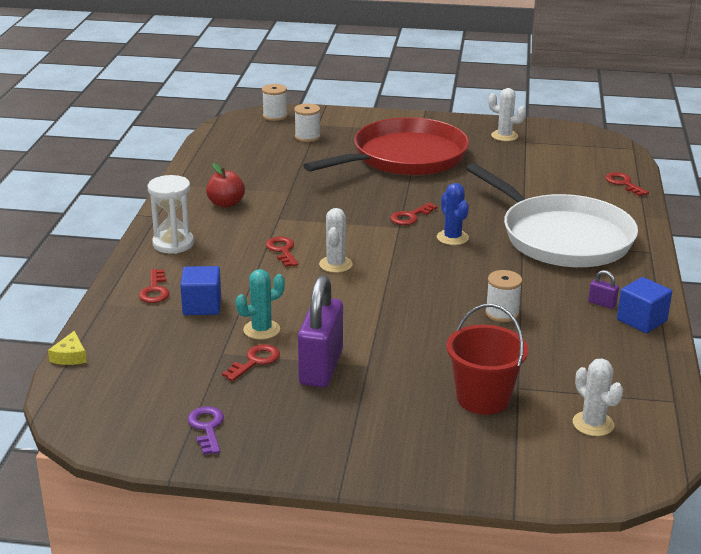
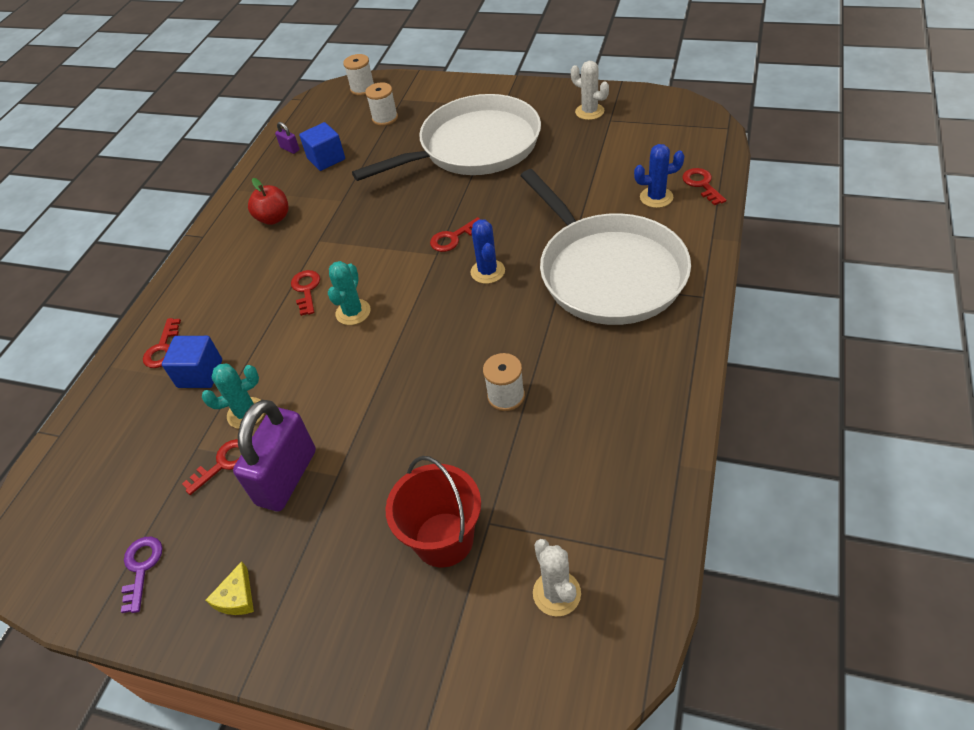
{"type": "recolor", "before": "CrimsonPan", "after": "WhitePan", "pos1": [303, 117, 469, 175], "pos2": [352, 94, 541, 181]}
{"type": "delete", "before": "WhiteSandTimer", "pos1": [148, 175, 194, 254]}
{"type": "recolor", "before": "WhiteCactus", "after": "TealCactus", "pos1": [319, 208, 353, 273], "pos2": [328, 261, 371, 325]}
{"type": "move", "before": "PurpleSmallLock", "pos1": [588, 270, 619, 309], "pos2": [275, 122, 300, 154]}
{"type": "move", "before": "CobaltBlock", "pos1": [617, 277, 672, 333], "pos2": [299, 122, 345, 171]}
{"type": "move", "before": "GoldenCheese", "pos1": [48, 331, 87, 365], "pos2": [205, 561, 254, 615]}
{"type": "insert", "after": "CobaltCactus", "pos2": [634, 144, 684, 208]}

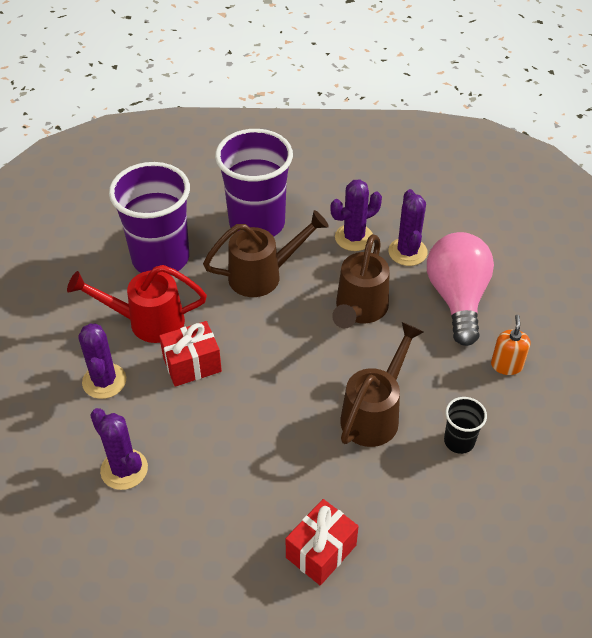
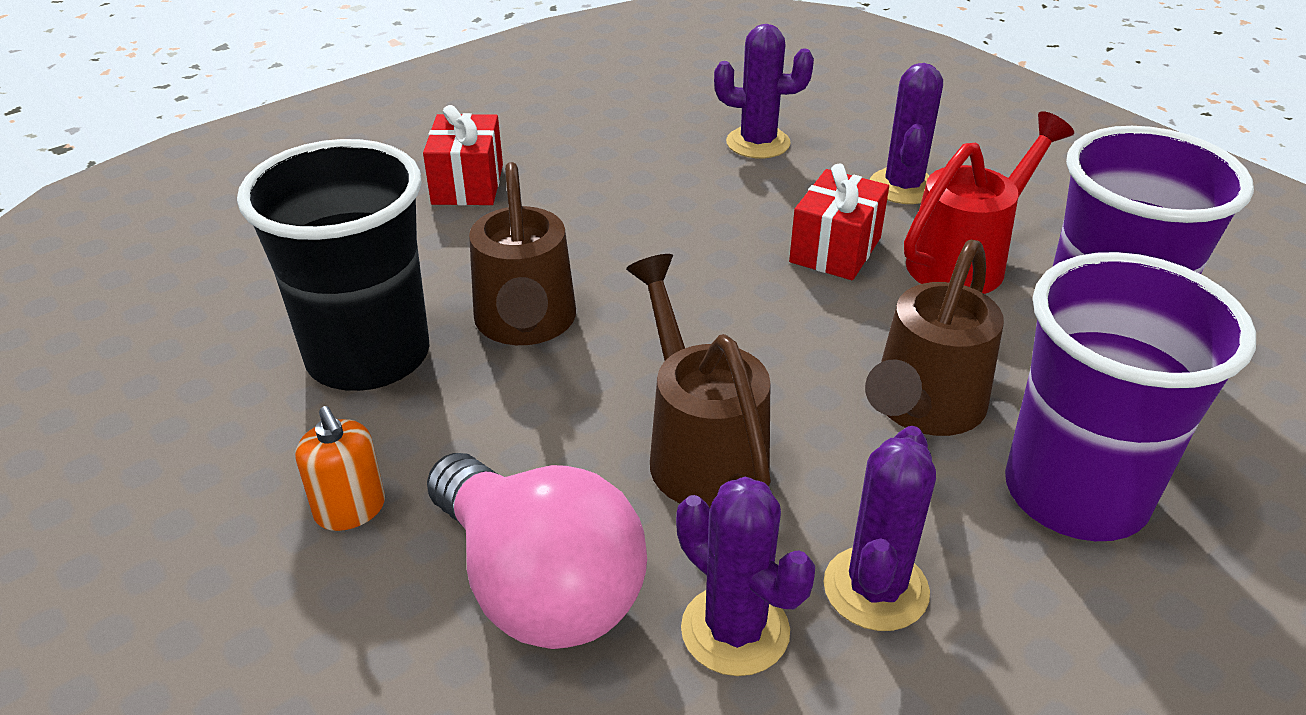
{"type": "rotate", "before": "PurpleCactus", "pos1": [78, 323, 126, 399], "pos2": [870, 63, 943, 204], "turn": 60}
{"type": "resize", "before": "JetBlackTumbler", "pos1": [444, 397, 487, 454], "pos2": [237, 139, 429, 391], "scale": 2.2}

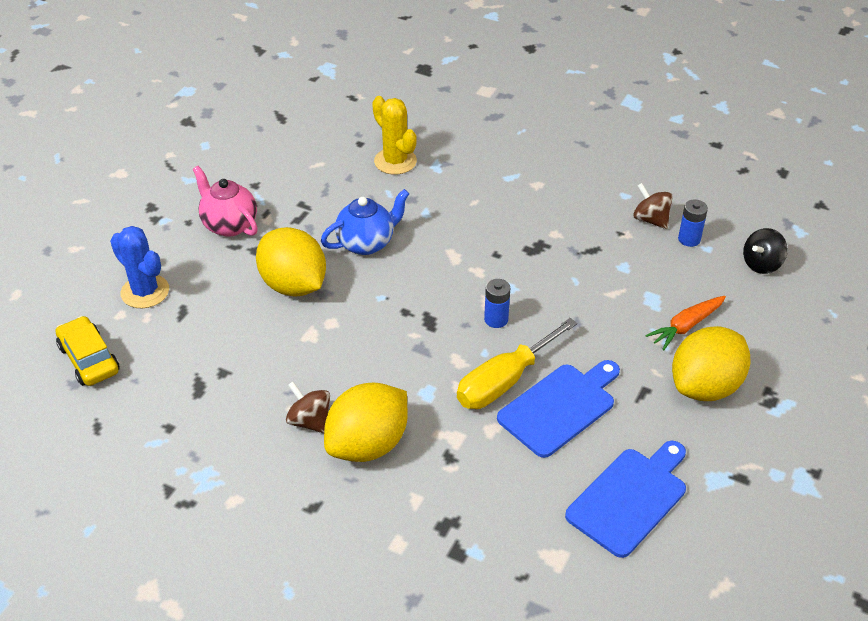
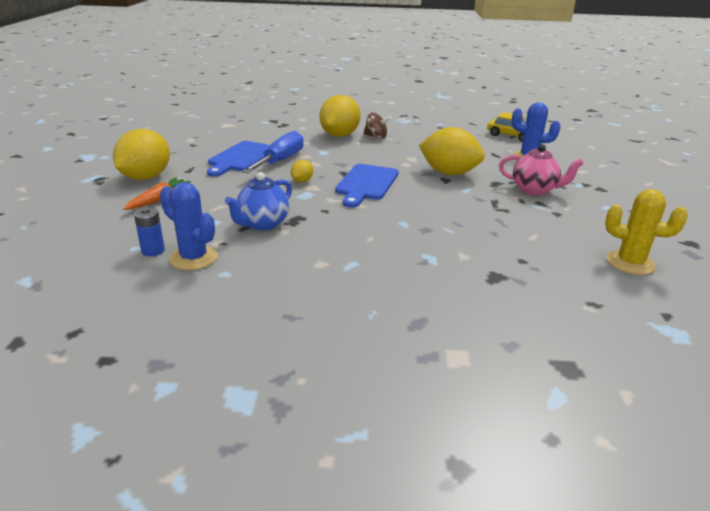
{"type": "move", "before": "GoldenCactus", "pos1": [372, 96, 417, 175], "pos2": [605, 189, 688, 275]}
{"type": "replace", "before": "BrownSpinningTop", "after": "CobaltCactus", "pos1": [633, 183, 673, 229], "pos2": [160, 182, 218, 270]}
{"type": "move", "before": "CobaltTeapot", "pos1": [321, 189, 409, 255], "pos2": [225, 172, 292, 231]}
{"type": "delete", "before": "JetBlackSpinningTop", "pos1": [743, 228, 788, 274]}
{"type": "replace", "before": "CobaltAaBattery", "after": "GoldenCitrusFruit", "pos1": [484, 279, 510, 328], "pos2": [291, 160, 313, 182]}
{"type": "recolor", "before": "GoldenFlatScrewdriver", "after": "CobaltFlatScrewdriver", "pos1": [457, 318, 577, 409], "pos2": [242, 131, 304, 173]}
{"type": "move", "before": "CobaltCuttingBoard", "pos1": [565, 441, 686, 558], "pos2": [335, 164, 398, 208]}

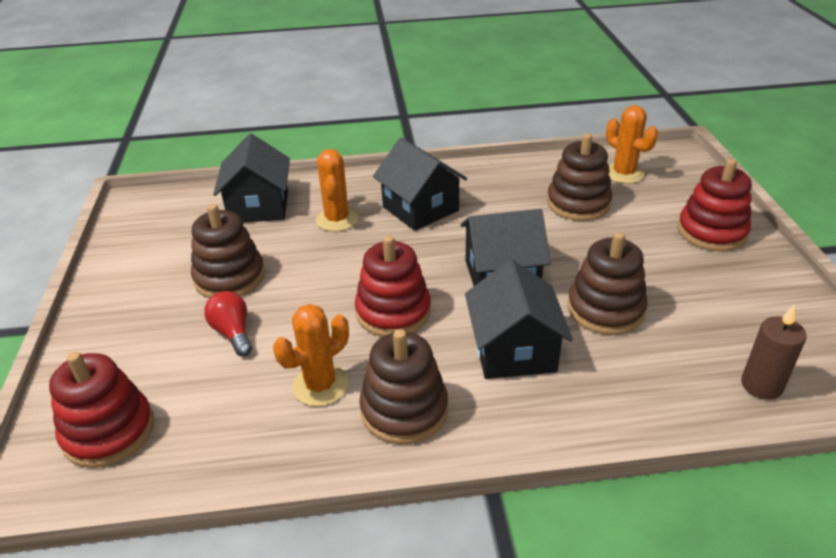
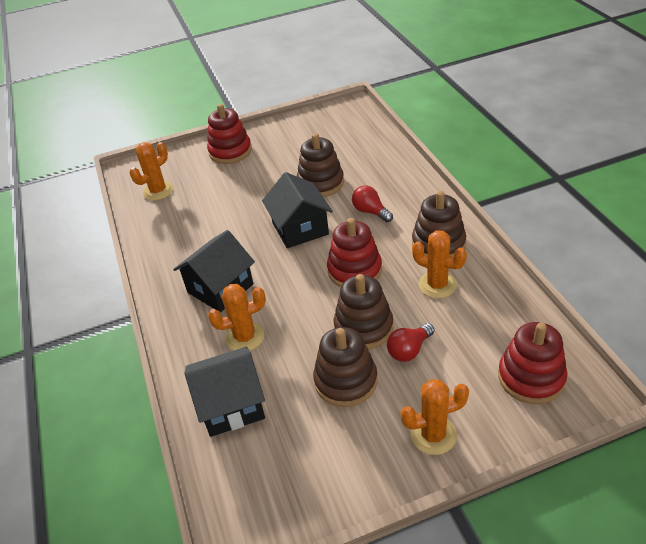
{"type": "move", "before": "BrownRingStacker", "pos1": [547, 133, 612, 221], "pos2": [333, 274, 393, 350]}
{"type": "replace", "before": "JetBlackCottage", "after": "CrimsonLightBulb", "pos1": [465, 259, 573, 379], "pos2": [352, 185, 393, 222]}
{"type": "delete", "before": "BrownPillarCandle", "pos1": [741, 304, 807, 400]}
{"type": "insert", "after": "BrightOrangeCactus", "pos2": [401, 379, 469, 455]}

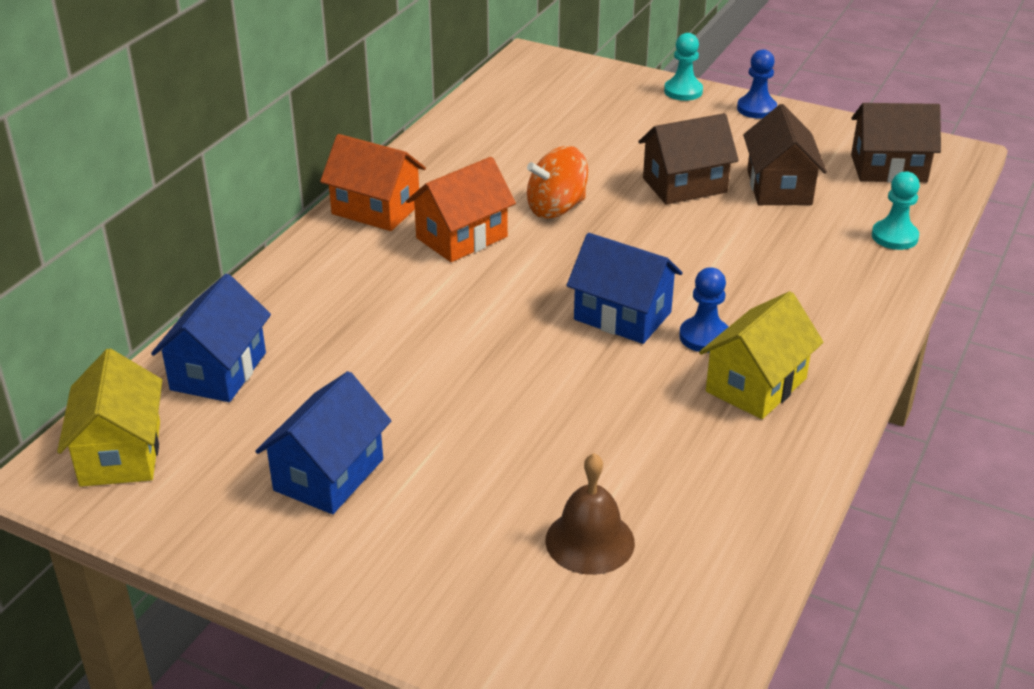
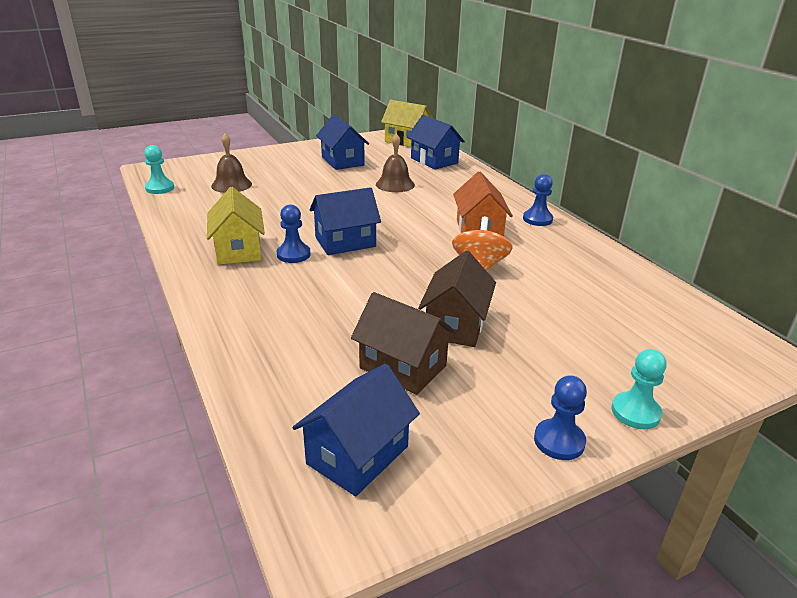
{"type": "recolor", "before": "BrownCottage", "after": "CobaltCottage", "pos1": [851, 103, 941, 183], "pos2": [292, 364, 420, 496]}
{"type": "replace", "before": "BrightOrangeCottage", "after": "CobaltChessPawn", "pos1": [320, 134, 426, 231], "pos2": [523, 174, 553, 226]}
{"type": "move", "before": "TealChessPawn", "pos1": [872, 171, 920, 250], "pos2": [144, 145, 174, 194]}
{"type": "insert", "after": "BrownHandBell", "pos2": [376, 134, 415, 192]}

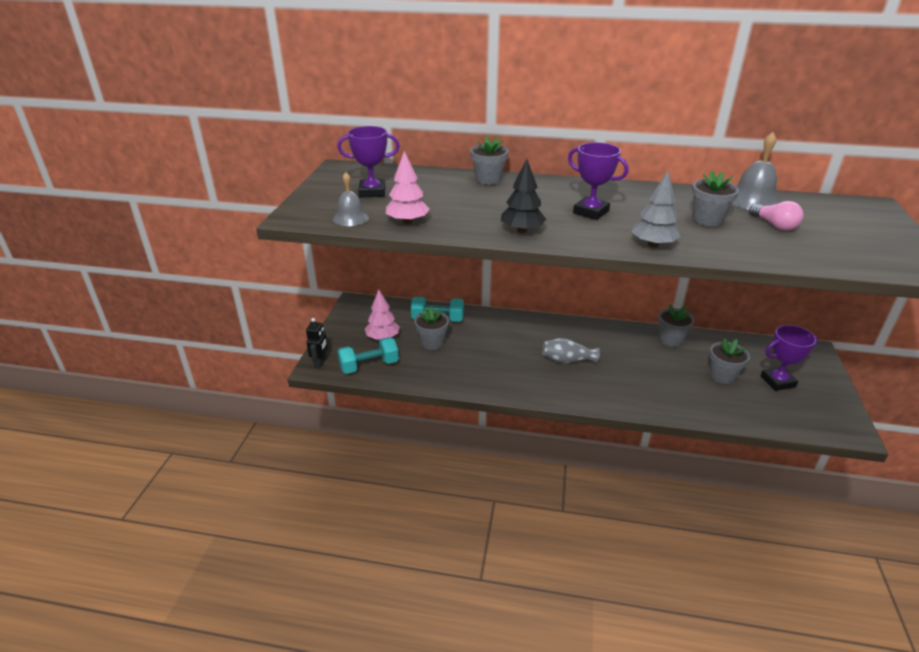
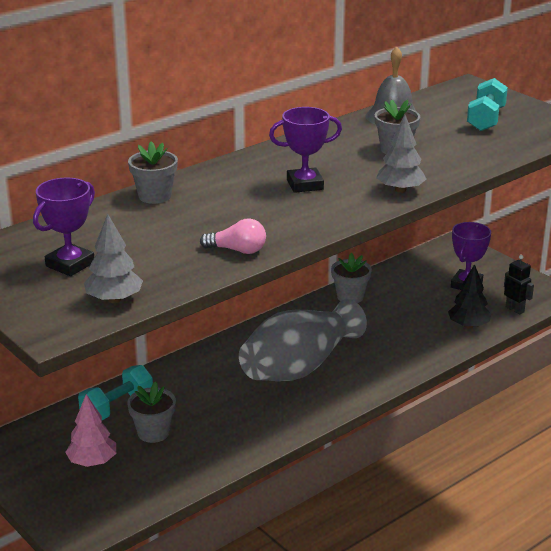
{"type": "delete", "before": "PinkTree", "pos1": [386, 151, 430, 224]}
{"type": "move", "before": "JetBlackTree", "pos1": [501, 159, 546, 233], "pos2": [448, 264, 491, 329]}
{"type": "replace", "before": "GrayHandBell", "after": "GrayTree", "pos1": [333, 172, 369, 226], "pos2": [84, 214, 143, 303]}
{"type": "move", "before": "PinkLightBulb", "pos1": [749, 201, 803, 231], "pos2": [200, 218, 266, 254]}
{"type": "move", "before": "JetBlackToyRobot", "pos1": [306, 318, 328, 368], "pos2": [504, 255, 534, 315]}
{"type": "move", "before": "TealFreeWeight", "pos1": [337, 337, 399, 374], "pos2": [467, 78, 508, 131]}
{"type": "resize", "before": "GrayVase", "pos1": [542, 338, 600, 363], "pos2": [239, 299, 367, 381], "scale": 2.19}
{"type": "delete", "before": "GrayPottedPlant", "pos1": [709, 338, 750, 384]}

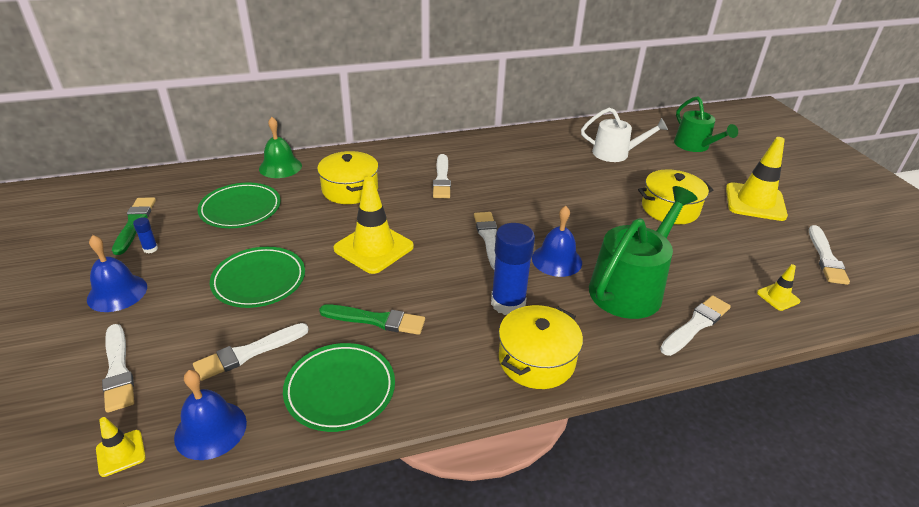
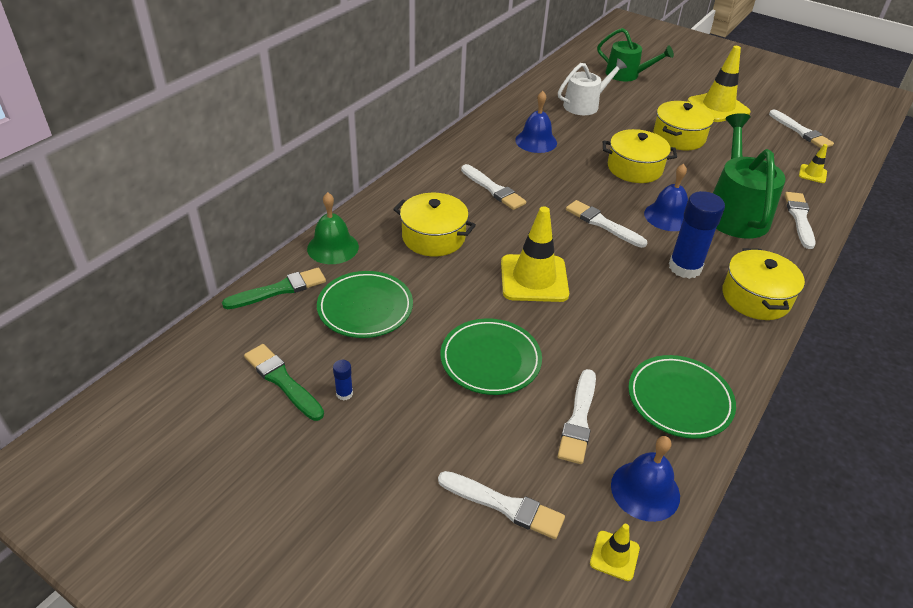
{"type": "move", "before": "CobaltHandBell", "pos1": [87, 235, 147, 312], "pos2": [515, 91, 557, 153]}
{"type": "move", "before": "EmeraldBrush", "pos1": [319, 304, 425, 335], "pos2": [222, 268, 326, 309]}
{"type": "insert", "after": "GoldenStockpot", "pos2": [603, 129, 677, 183]}

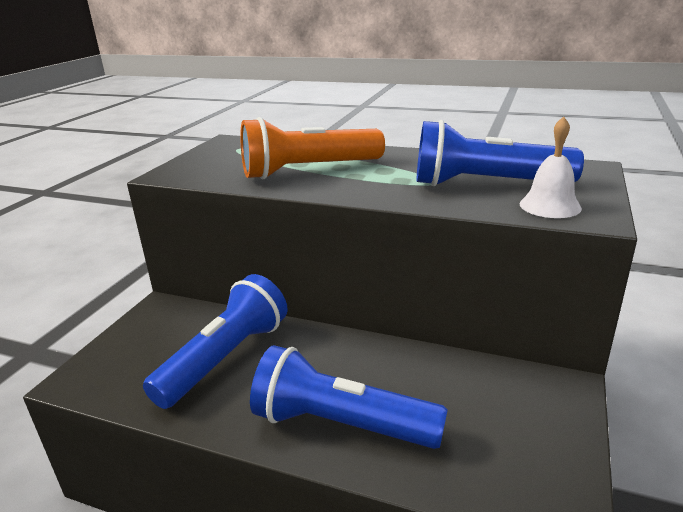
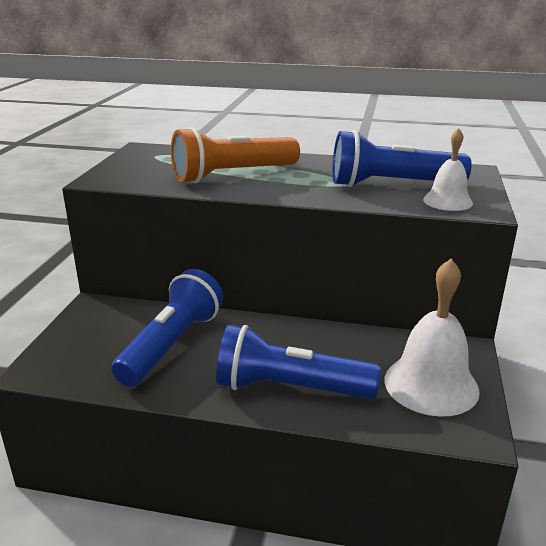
{"type": "insert", "after": "WhiteHandBell", "pos2": [384, 259, 480, 417]}

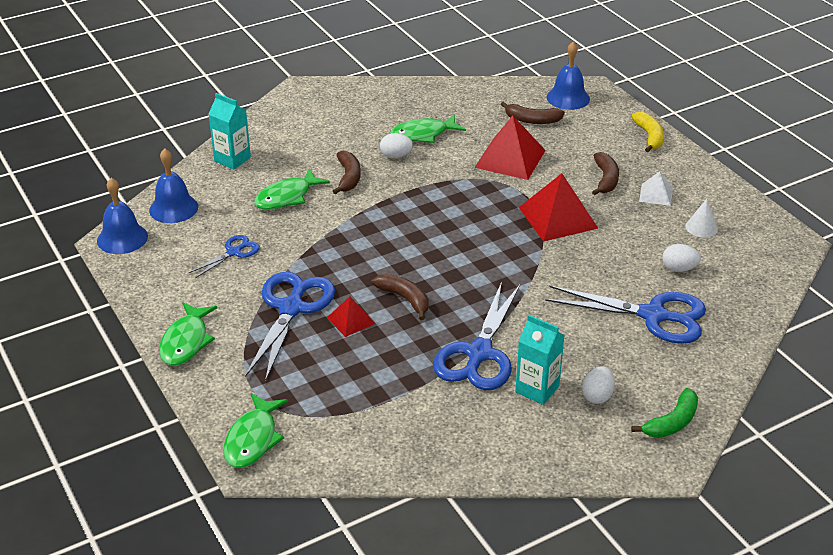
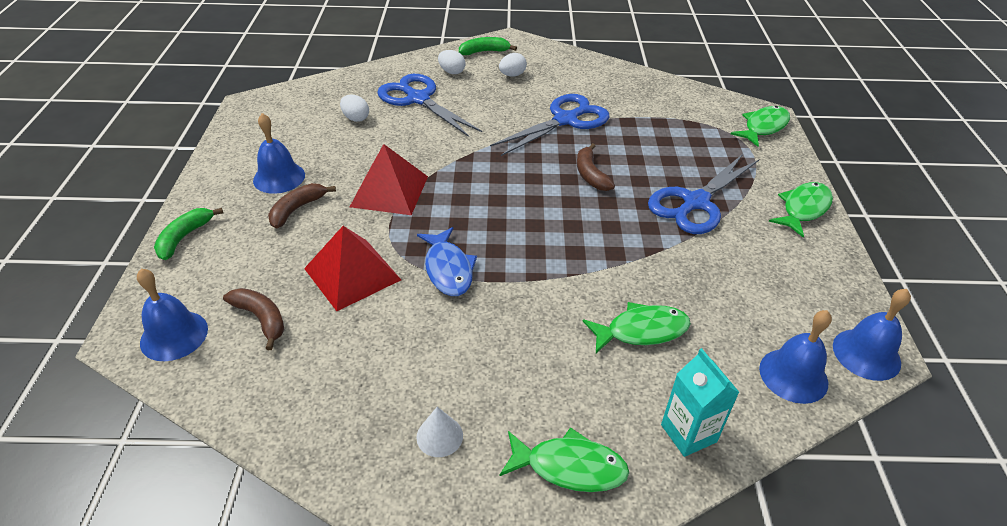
{"type": "recolor", "before": "GoldenToyBanana", "after": "EmeraldToyBanana", "pos1": [631, 112, 664, 152], "pos2": [154, 208, 223, 260]}
{"type": "move", "before": "EmeraldFish", "pos1": [389, 114, 466, 143], "pos2": [499, 427, 629, 492]}
{"type": "move", "before": "WhiteEggShape", "pos1": [380, 133, 413, 158], "pos2": [438, 50, 466, 74]}
{"type": "delete", "before": "BrownToyBanana", "pos1": [333, 151, 361, 194]}
{"type": "replace", "before": "WhitePyramidShape", "after": "CobaltHandBell", "pos1": [639, 171, 673, 206], "pos2": [253, 113, 305, 194]}
{"type": "move", "before": "WhiteSolidCone", "pos1": [685, 199, 718, 237], "pos2": [416, 407, 463, 457]}
{"type": "delete", "before": "CobaltShears", "pos1": [189, 235, 260, 278]}
{"type": "delete", "before": "CrimsonPyramidShape", "pos1": [327, 296, 375, 337]}
{"type": "delete", "before": "TealJuiceCarton", "pos1": [515, 315, 565, 405]}
{"type": "insert", "after": "CobaltFish", "pos2": [417, 227, 477, 296]}

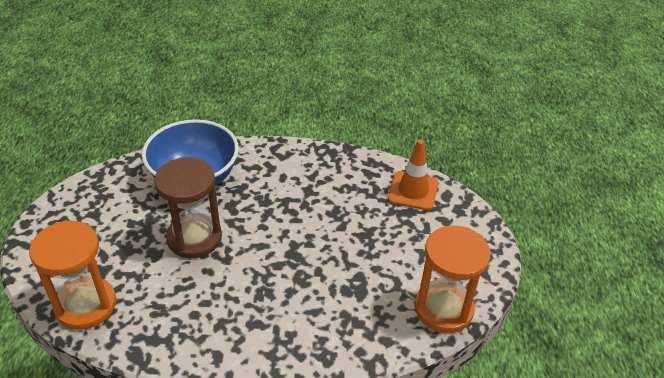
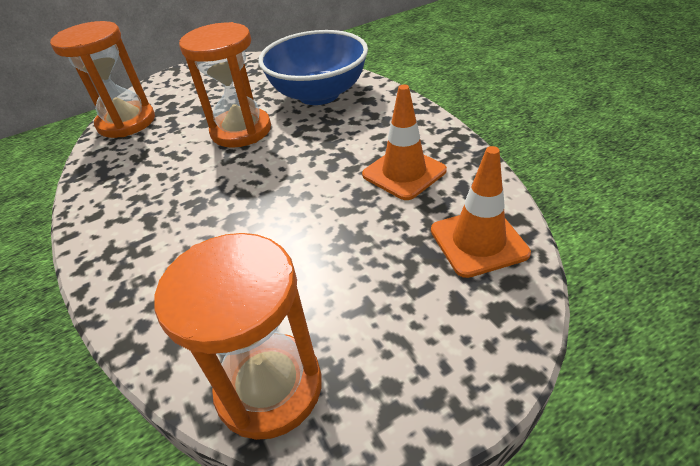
{"type": "recolor", "before": "BrownSandTimer", "after": "BrightOrangeSandTimer", "pos1": [154, 157, 222, 258], "pos2": [179, 22, 271, 148]}
{"type": "insert", "after": "BrightOrangeTrafficCone", "pos2": [362, 85, 447, 200]}

